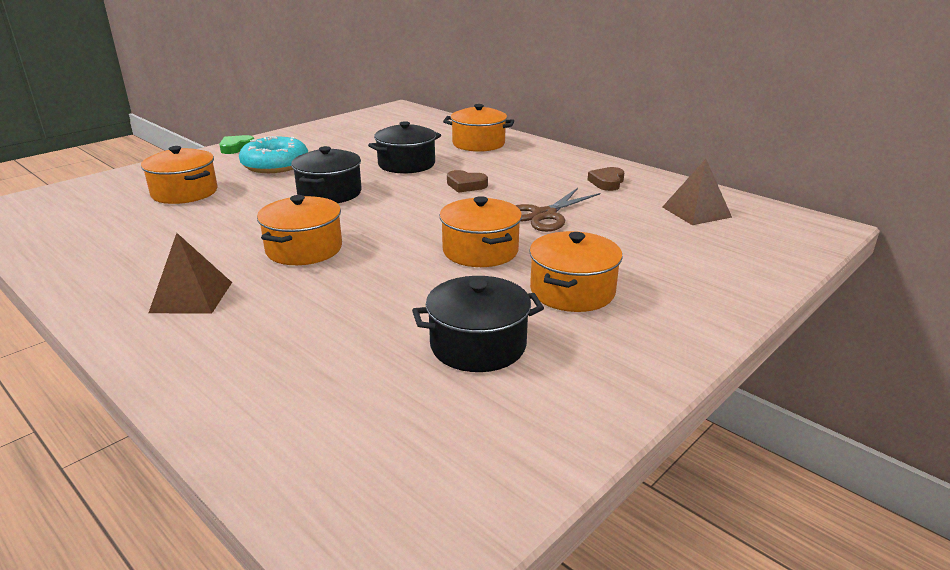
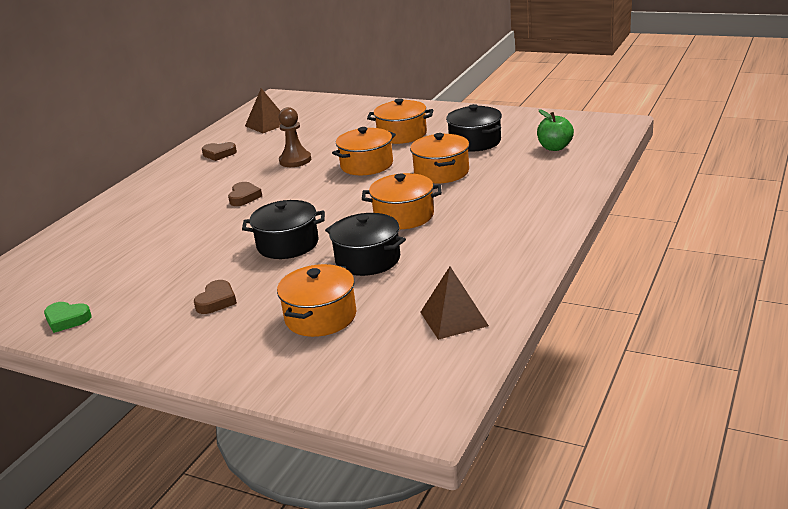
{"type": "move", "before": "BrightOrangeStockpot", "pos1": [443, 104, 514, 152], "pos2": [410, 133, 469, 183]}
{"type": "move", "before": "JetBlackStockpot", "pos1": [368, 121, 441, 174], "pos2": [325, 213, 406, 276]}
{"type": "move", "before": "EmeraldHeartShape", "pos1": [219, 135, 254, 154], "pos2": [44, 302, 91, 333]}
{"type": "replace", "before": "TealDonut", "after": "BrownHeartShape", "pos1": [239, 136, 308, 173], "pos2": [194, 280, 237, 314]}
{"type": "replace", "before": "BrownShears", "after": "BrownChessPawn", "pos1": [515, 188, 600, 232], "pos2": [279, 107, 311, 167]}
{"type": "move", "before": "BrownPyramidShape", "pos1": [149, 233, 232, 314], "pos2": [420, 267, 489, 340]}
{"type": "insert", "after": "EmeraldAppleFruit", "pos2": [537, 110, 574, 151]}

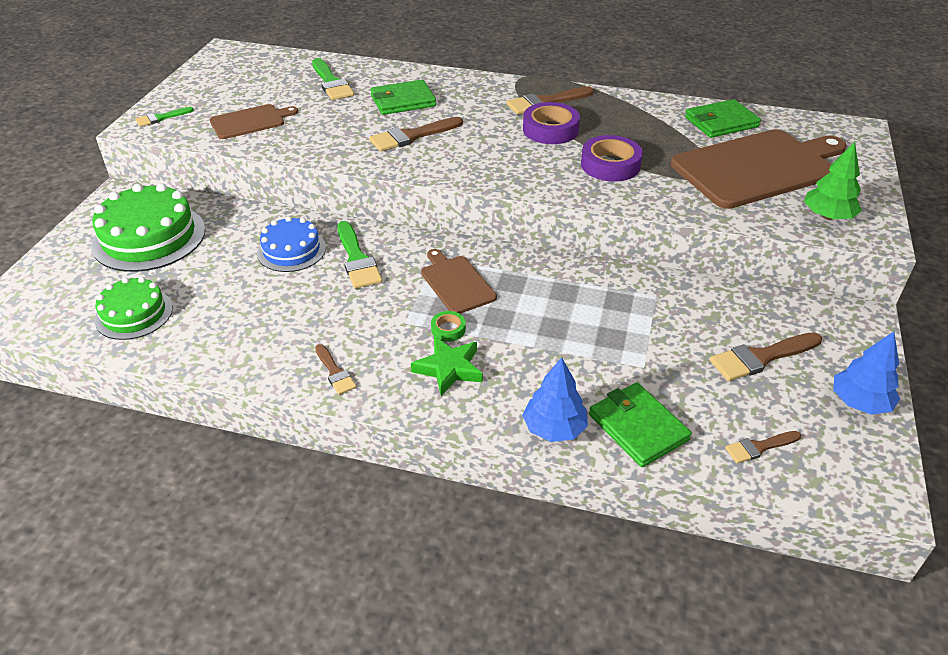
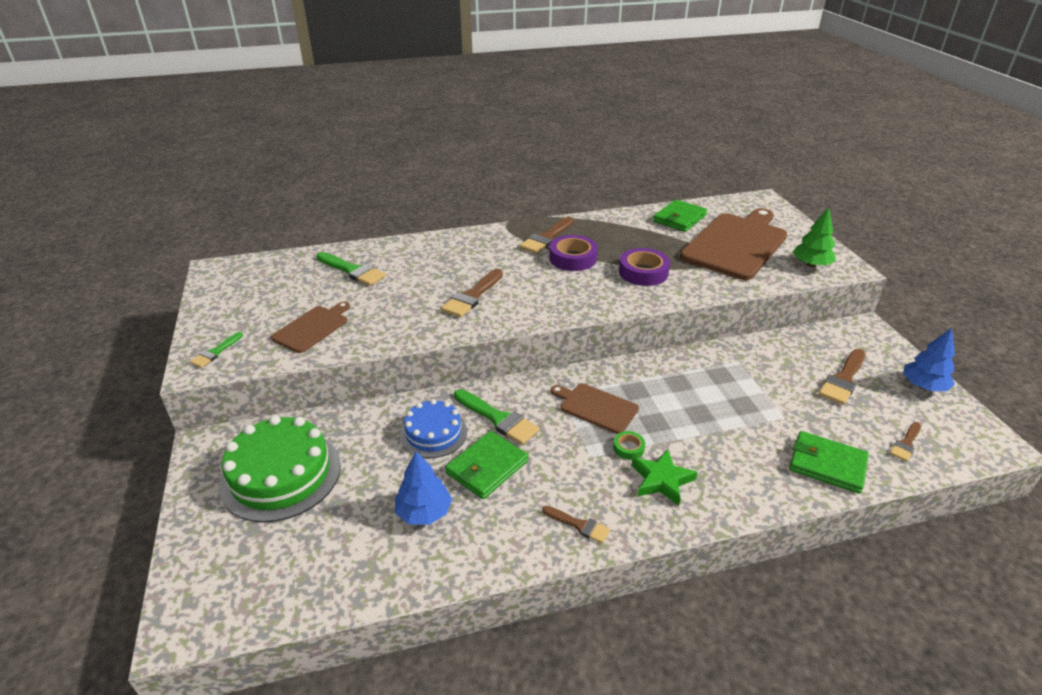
{"type": "move", "before": "EmeraldWallet", "pos1": [370, 80, 436, 115], "pos2": [445, 431, 528, 499]}
{"type": "delete", "before": "EmeraldGateau", "pos1": [95, 277, 173, 340]}
{"type": "move", "before": "CobaltTree", "pos1": [522, 357, 588, 442], "pos2": [395, 451, 452, 525]}

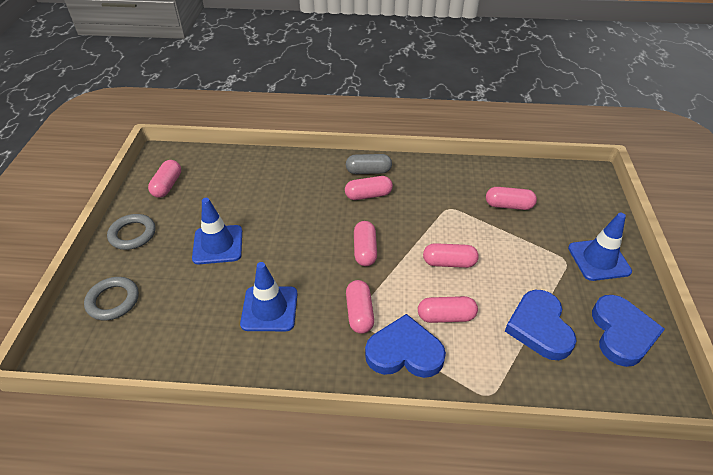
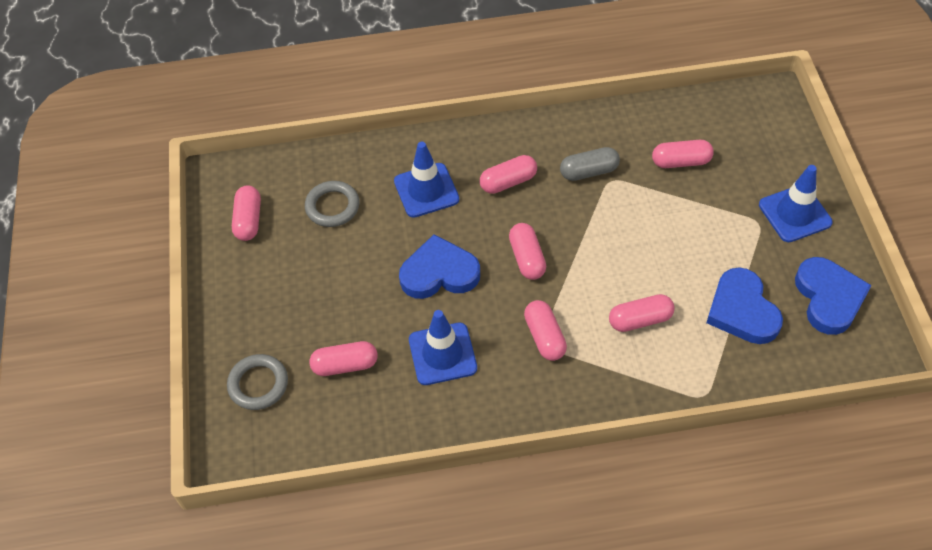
{"type": "move", "before": "GrayPillShape", "pos1": [346, 154, 392, 174], "pos2": [560, 147, 620, 181]}
{"type": "move", "before": "CobaltTrafficCone", "pos1": [192, 198, 242, 264], "pos2": [394, 142, 459, 218]}
{"type": "move", "before": "GrayTorus", "pos1": [107, 214, 155, 250], "pos2": [305, 181, 360, 227]}
{"type": "move", "before": "PinkPillShape", "pos1": [423, 243, 479, 268], "pos2": [309, 341, 378, 376]}
{"type": "move", "before": "CobaltHeartShape", "pos1": [365, 314, 446, 378], "pos2": [399, 234, 480, 299]}

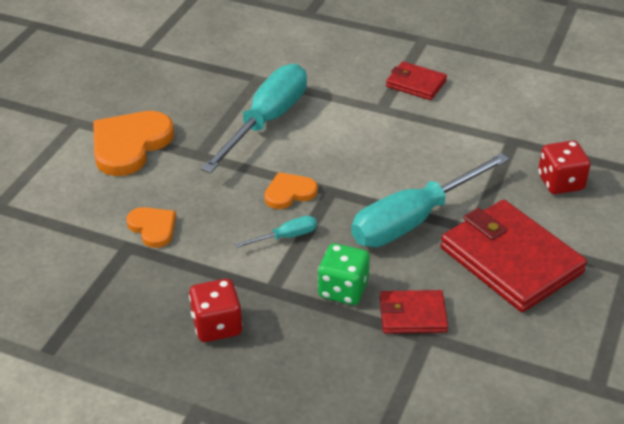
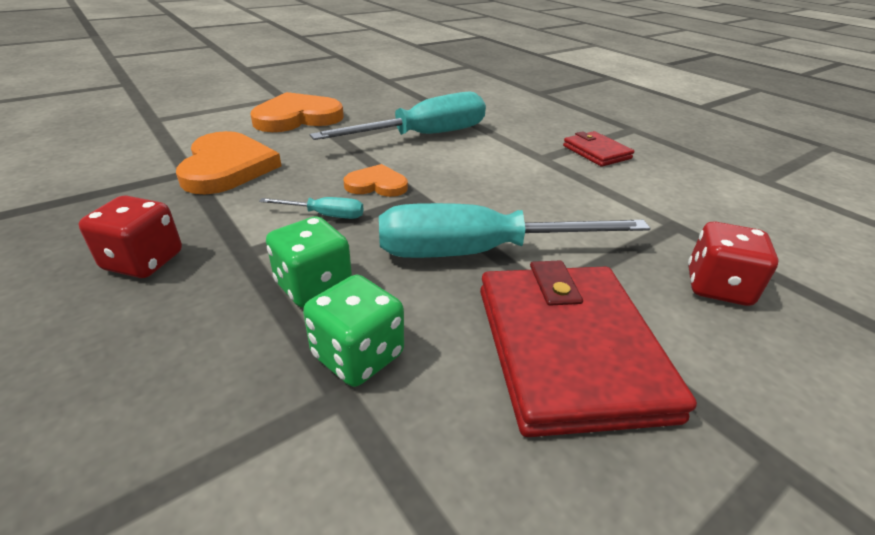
{"type": "resize", "before": "BrightOrangeHeartShape", "pos1": [126, 207, 176, 248], "pos2": [176, 131, 281, 194], "scale": 1.8}
{"type": "replace", "before": "CrimsonWallet", "after": "EmeraldGameDie", "pos1": [380, 290, 448, 334], "pos2": [303, 275, 404, 387]}

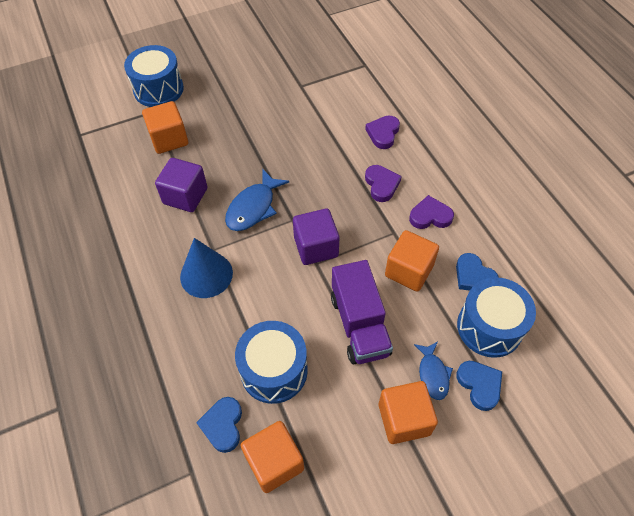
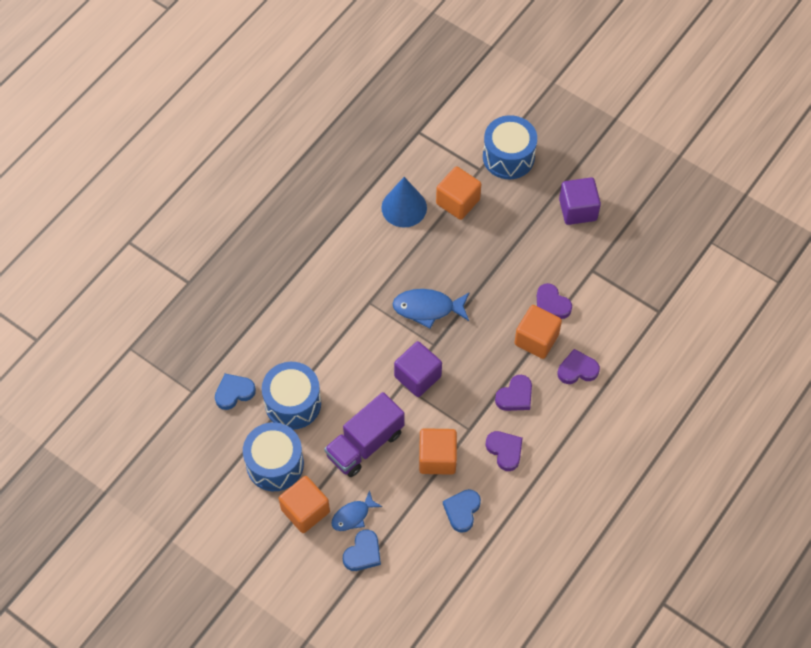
{"type": "move", "before": "PurpleBlock", "pos1": [155, 158, 208, 212], "pos2": [559, 177, 601, 225]}
{"type": "move", "before": "CobaltSolidCone", "pos1": [180, 238, 233, 298], "pos2": [382, 177, 427, 227]}
{"type": "move", "before": "CobaltToyDrum", "pos1": [457, 277, 536, 358], "pos2": [243, 422, 304, 491]}
{"type": "move", "before": "BrightOrangeBlock", "pos1": [241, 421, 304, 493], "pos2": [514, 305, 562, 359]}
{"type": "insert", "after": "PurpleHeartShape", "pos2": [537, 283, 572, 319]}

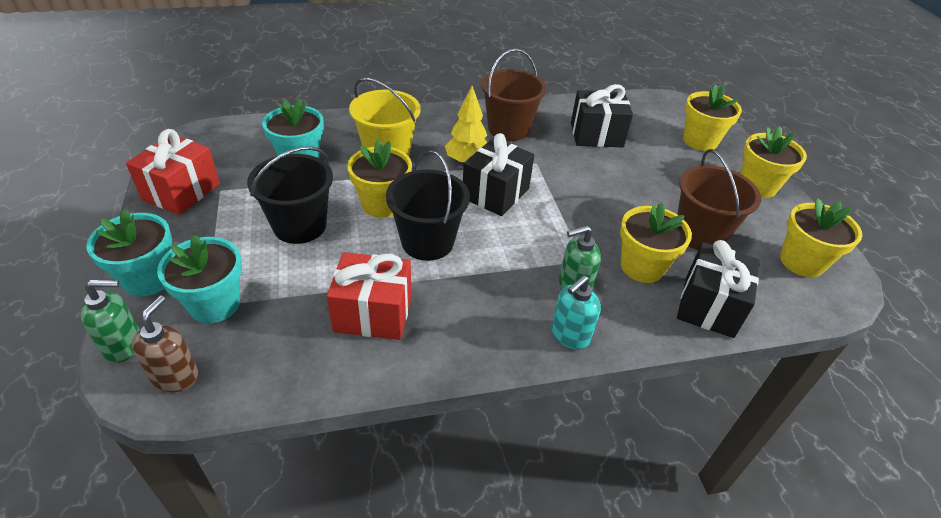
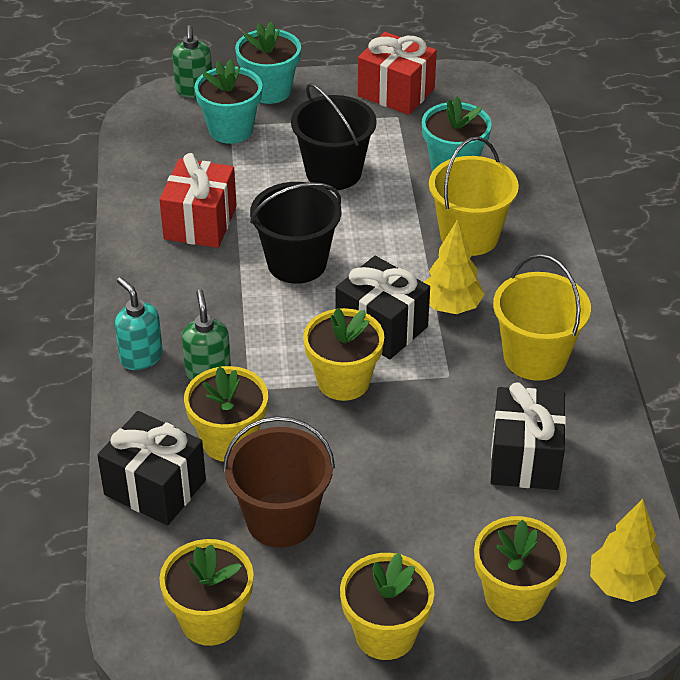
{"type": "recolor", "before": "BrownSandBucket", "after": "GoldenSandBucket", "pos1": [481, 48, 547, 141], "pos2": [493, 254, 591, 381]}
{"type": "move", "before": "GoldenPottedPlant", "pos1": [347, 139, 412, 218], "pos2": [303, 308, 384, 401]}
{"type": "delete", "before": "BrownSoapPump", "pos1": [132, 296, 198, 392]}
{"type": "insert", "after": "GoldenTree", "pos2": [590, 499, 666, 602]}

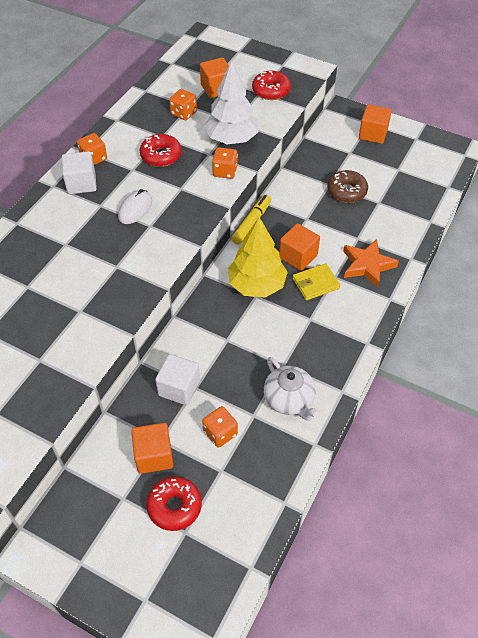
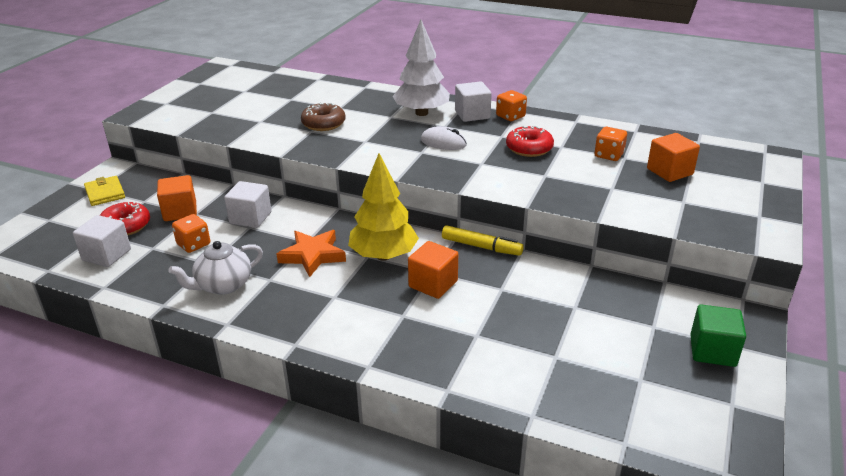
{"type": "move", "before": "WhiteTree", "pos1": [204, 60, 258, 144], "pos2": [393, 20, 450, 116]}
{"type": "delete", "before": "CrimsonDonut", "pos1": [252, 71, 291, 100]}
{"type": "recolor", "before": "BrightOrangeBlock", "after": "EmeraldBlock", "pos1": [359, 105, 392, 144], "pos2": [690, 304, 746, 367]}
{"type": "delete", "before": "BrightOrangeGameDie", "pos1": [212, 147, 238, 179]}
{"type": "move", "before": "BrownDonut", "pos1": [327, 170, 368, 203], "pos2": [301, 102, 346, 131]}
{"type": "move", "before": "BrightOrangeStarShape", "pos1": [343, 239, 399, 288], "pos2": [277, 230, 346, 277]}
{"type": "move", "before": "GoldenWallet", "pos1": [293, 263, 340, 300], "pos2": [84, 176, 125, 206]}
{"type": "insert", "after": "WhiteBlock", "pos2": [73, 215, 131, 267]}

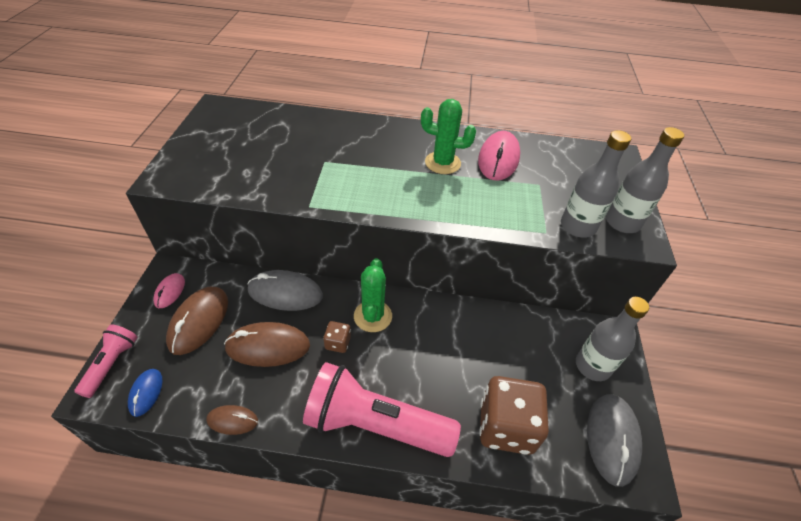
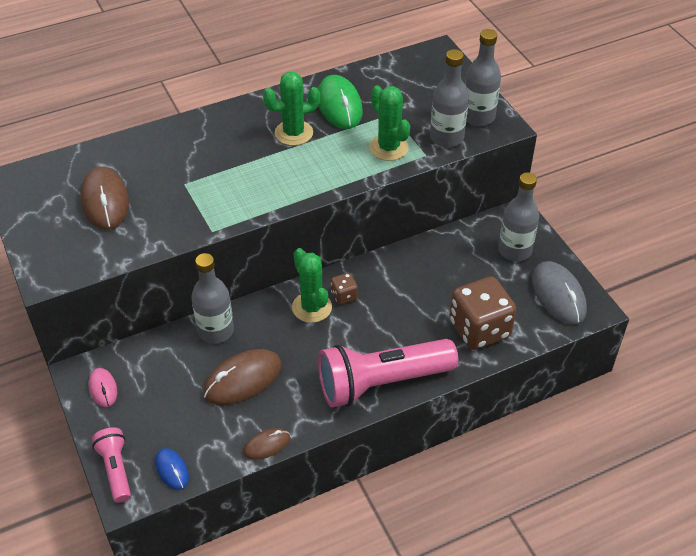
{"type": "recolor", "before": "PinkMouse", "after": "EmeraldMouse", "pos1": [478, 131, 520, 181], "pos2": [318, 75, 363, 129]}
{"type": "replace", "before": "GrayMouse", "after": "GrayFlask", "pos1": [248, 270, 323, 311], "pos2": [191, 253, 234, 344]}
{"type": "move", "before": "BrownMouse", "pos1": [166, 287, 228, 355], "pos2": [80, 167, 129, 230]}
{"type": "move", "before": "BrownGameDie", "pos1": [323, 321, 351, 353], "pos2": [331, 273, 358, 305]}
{"type": "insert", "after": "EmeraldCactus", "pos2": [369, 85, 410, 161]}

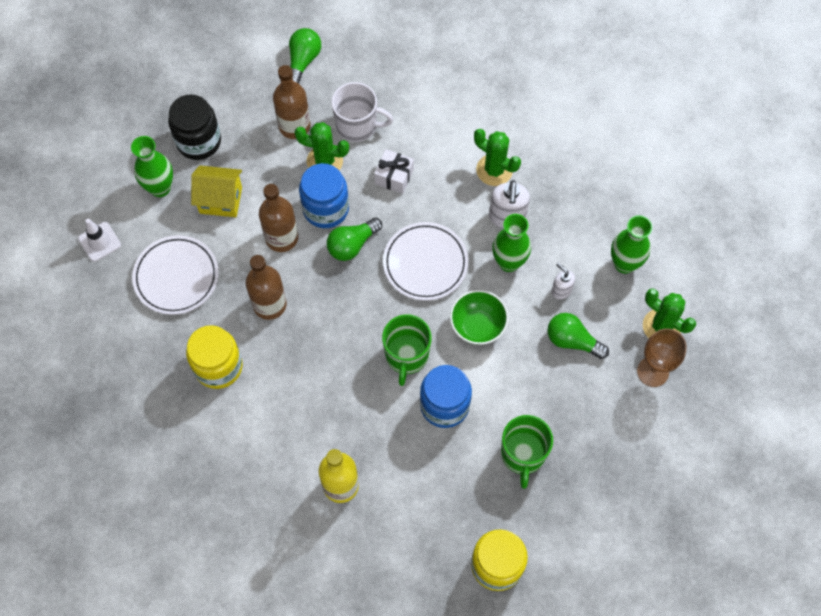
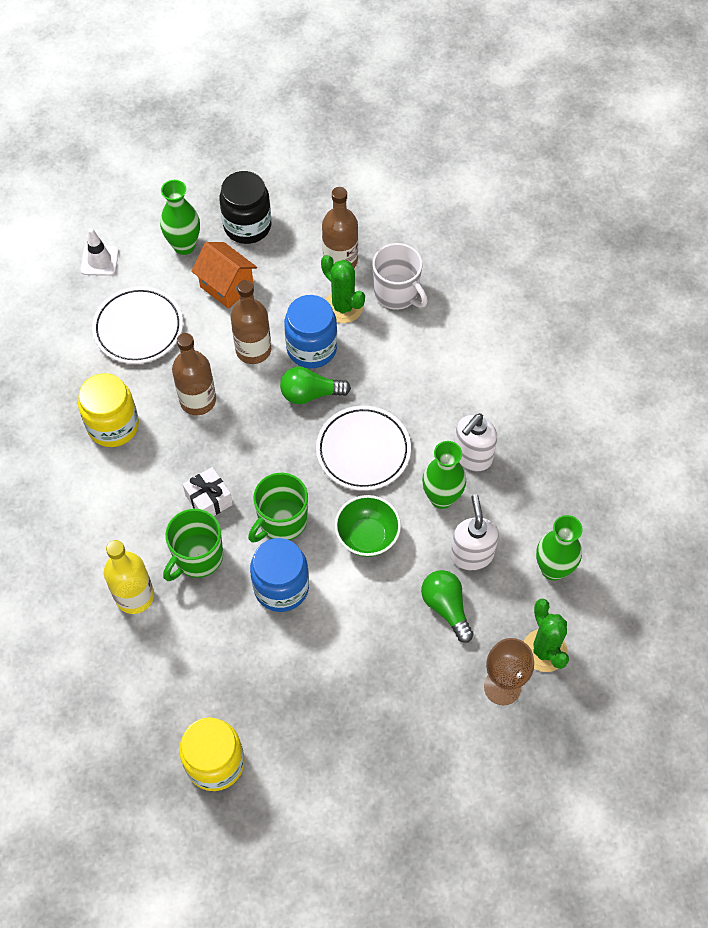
{"type": "delete", "before": "EmeraldLightBulb", "pos1": [289, 28, 321, 84]}
{"type": "delete", "before": "EmeraldCactus", "pos1": [474, 129, 521, 186]}
{"type": "move", "before": "WhiteWrappedGift", "pos1": [374, 149, 414, 194], "pos2": [182, 467, 233, 516]}
{"type": "recolor", "before": "GoldenCottage", "after": "BrightOrangeCottage", "pos1": [191, 166, 242, 217], "pos2": [191, 242, 257, 309]}
{"type": "resize", "before": "WhiteSoapPump", "pos1": [551, 263, 575, 300], "pos2": [450, 494, 499, 570], "scale": 1.68}
{"type": "move", "before": "EmeraldCoffeeMug", "pos1": [501, 415, 553, 489], "pos2": [163, 509, 223, 581]}

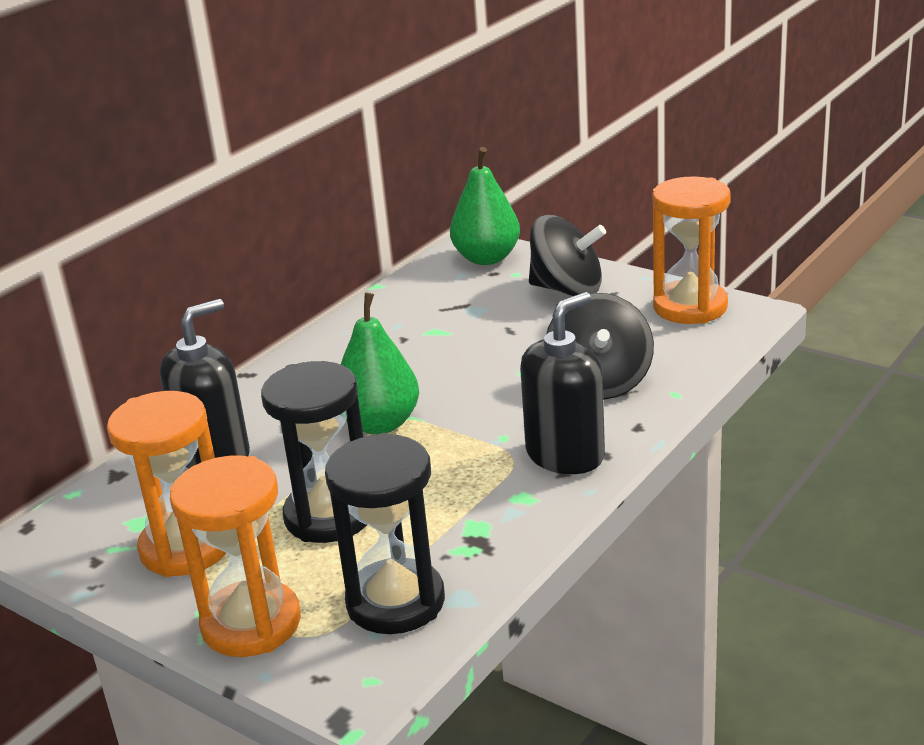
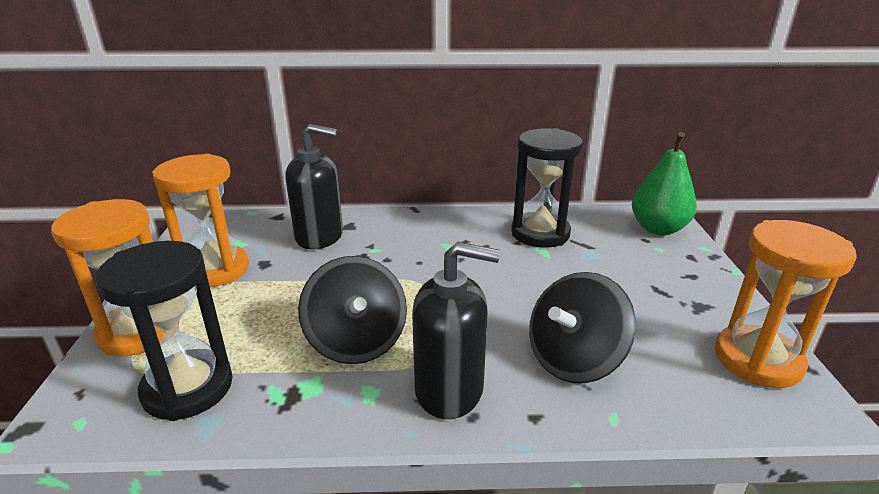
{"type": "move", "before": "JetBlackSpinningTop", "pos1": [529, 215, 606, 296], "pos2": [298, 256, 407, 364]}
{"type": "delete", "before": "EmeraldToyPear", "pos1": [341, 293, 419, 435]}
{"type": "move", "before": "JetBlackSandTimer", "pos1": [261, 361, 367, 543], "pos2": [511, 128, 583, 248]}

